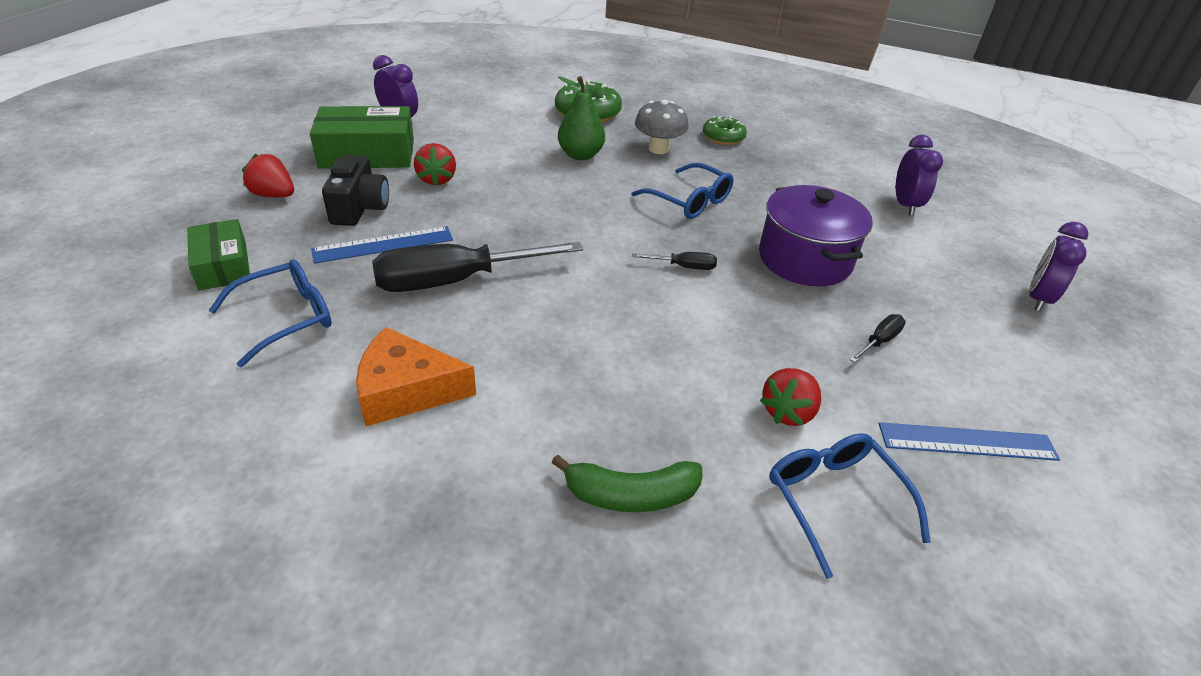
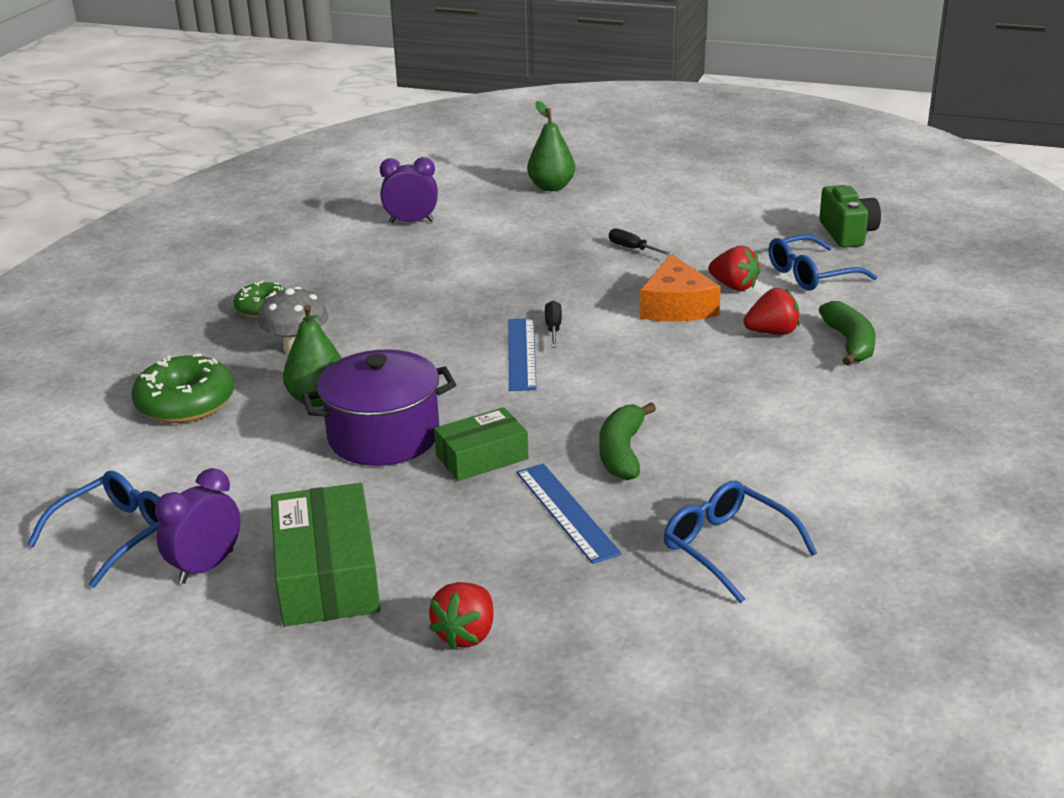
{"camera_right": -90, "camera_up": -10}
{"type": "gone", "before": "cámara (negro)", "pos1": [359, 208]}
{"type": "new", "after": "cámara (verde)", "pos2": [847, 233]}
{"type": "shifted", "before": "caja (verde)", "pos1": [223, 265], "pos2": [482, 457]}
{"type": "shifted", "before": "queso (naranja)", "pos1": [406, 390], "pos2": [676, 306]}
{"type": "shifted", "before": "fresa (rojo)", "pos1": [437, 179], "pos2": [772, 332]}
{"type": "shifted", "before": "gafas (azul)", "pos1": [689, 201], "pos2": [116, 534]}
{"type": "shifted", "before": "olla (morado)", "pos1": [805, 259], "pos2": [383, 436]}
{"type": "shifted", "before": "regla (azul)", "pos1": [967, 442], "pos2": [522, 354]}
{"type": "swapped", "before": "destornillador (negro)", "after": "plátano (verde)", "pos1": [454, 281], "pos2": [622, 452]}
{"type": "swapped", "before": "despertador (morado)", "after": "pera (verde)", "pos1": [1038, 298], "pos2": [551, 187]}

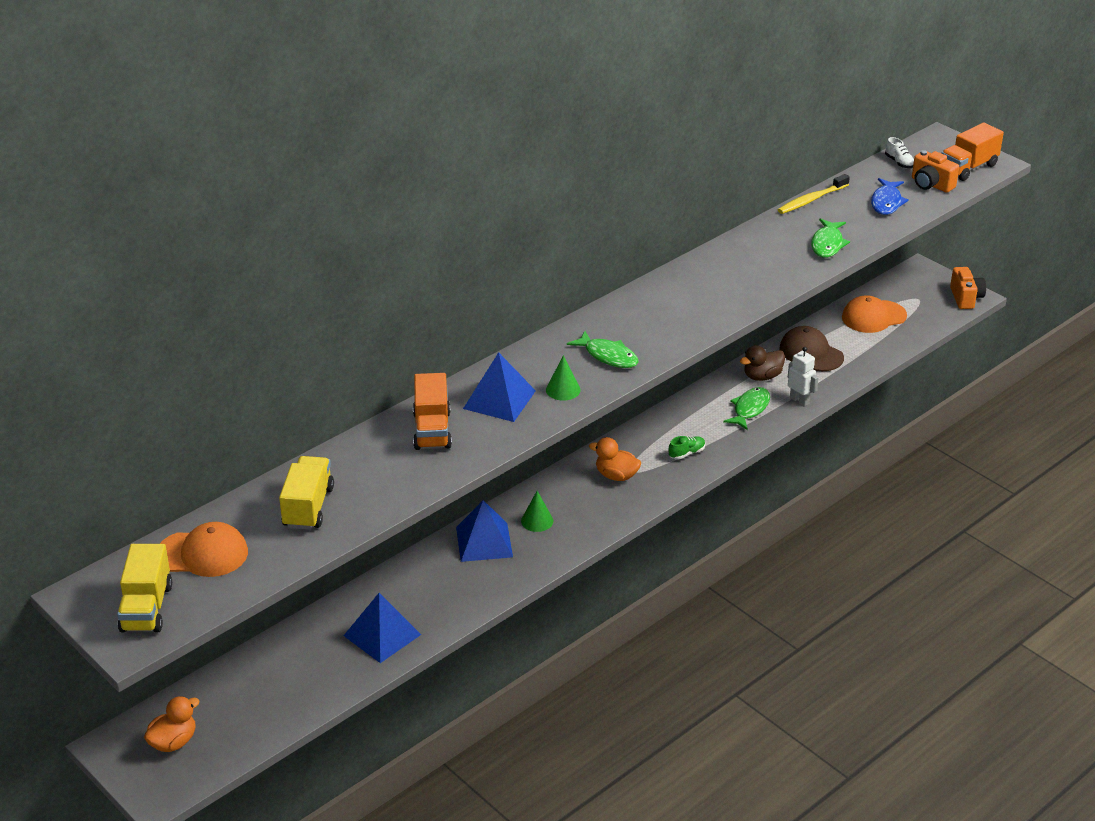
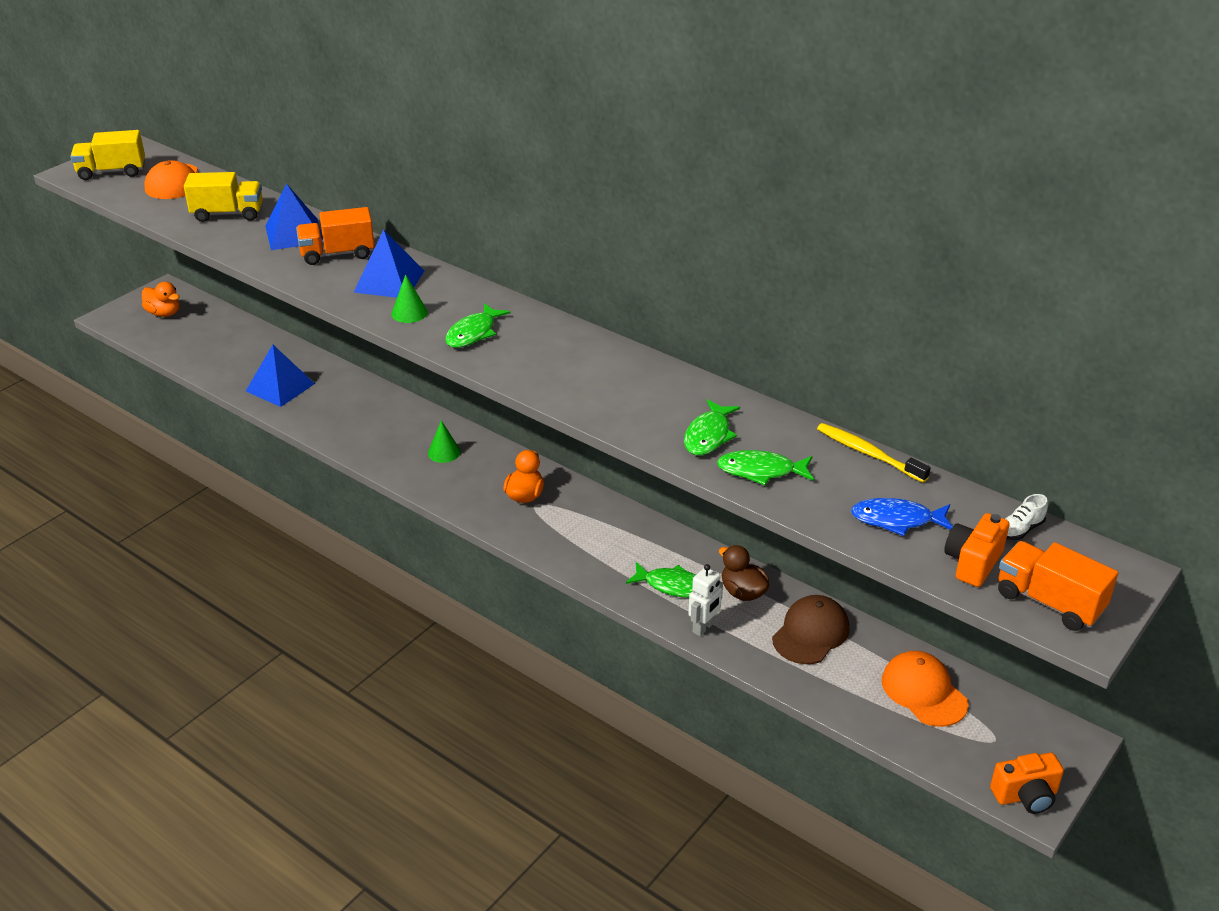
{"camera_right": 80, "camera_up": 0}
{"type": "gone", "before": "zapato (verde)", "pos1": [686, 453]}
{"type": "new", "after": "pez (verde)", "pos2": [708, 436]}
{"type": "shifted", "before": "pirámide (azul)", "pos1": [484, 542], "pos2": [294, 234]}

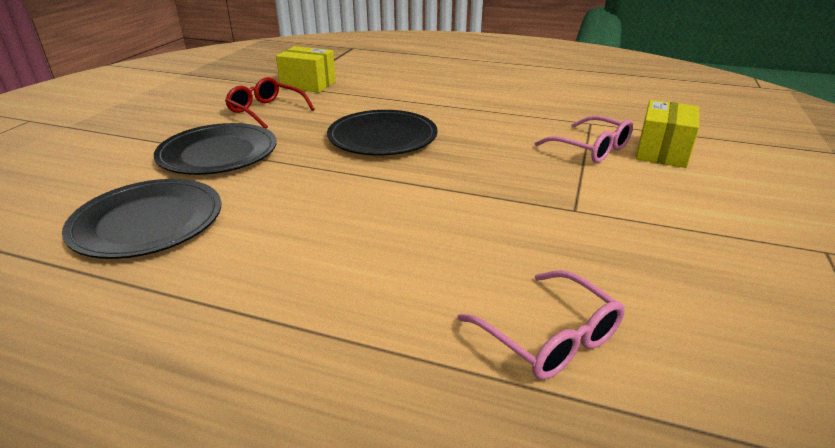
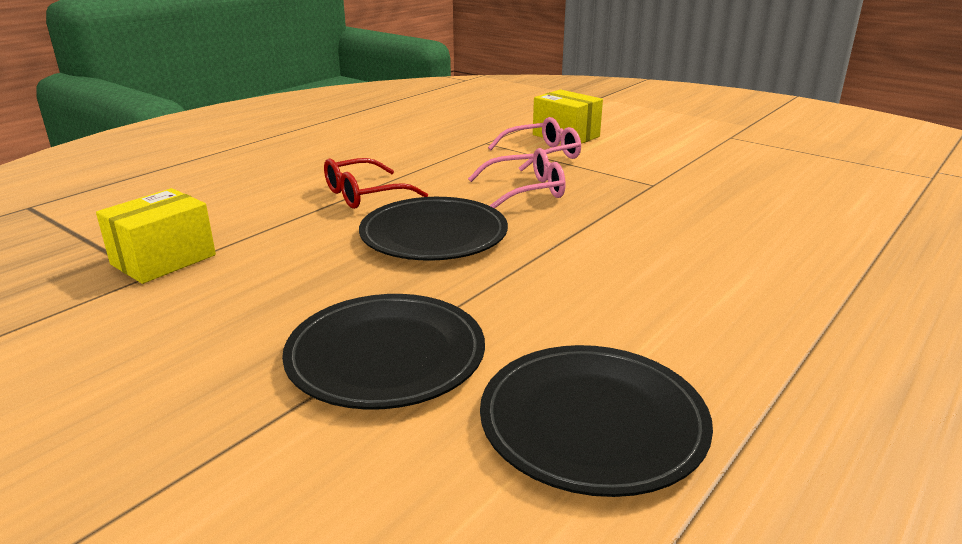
{"camera_right": -70, "camera_up": -5}
{"type": "shifted", "before": "gafas (rojo)", "pos1": [266, 111], "pos2": [365, 195]}
{"type": "shifted", "before": "gafas (rosa)", "pos1": [549, 337], "pos2": [526, 190]}

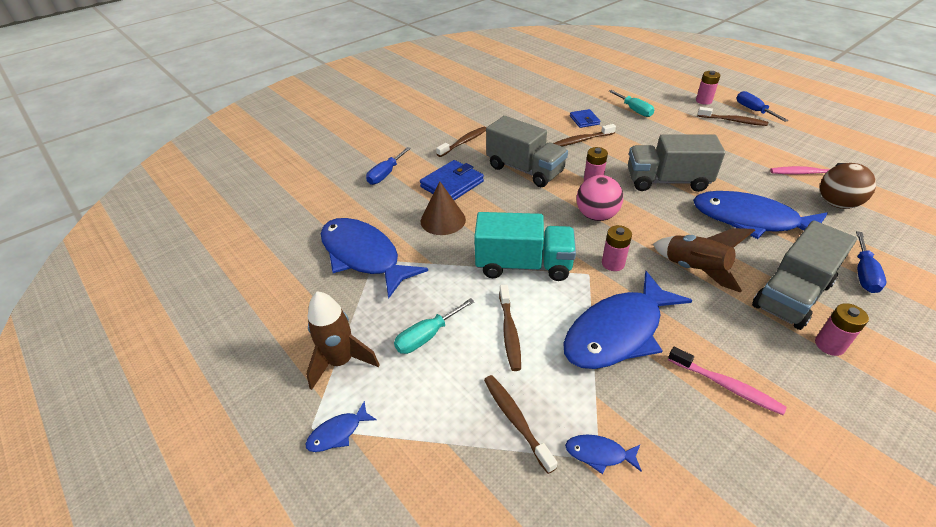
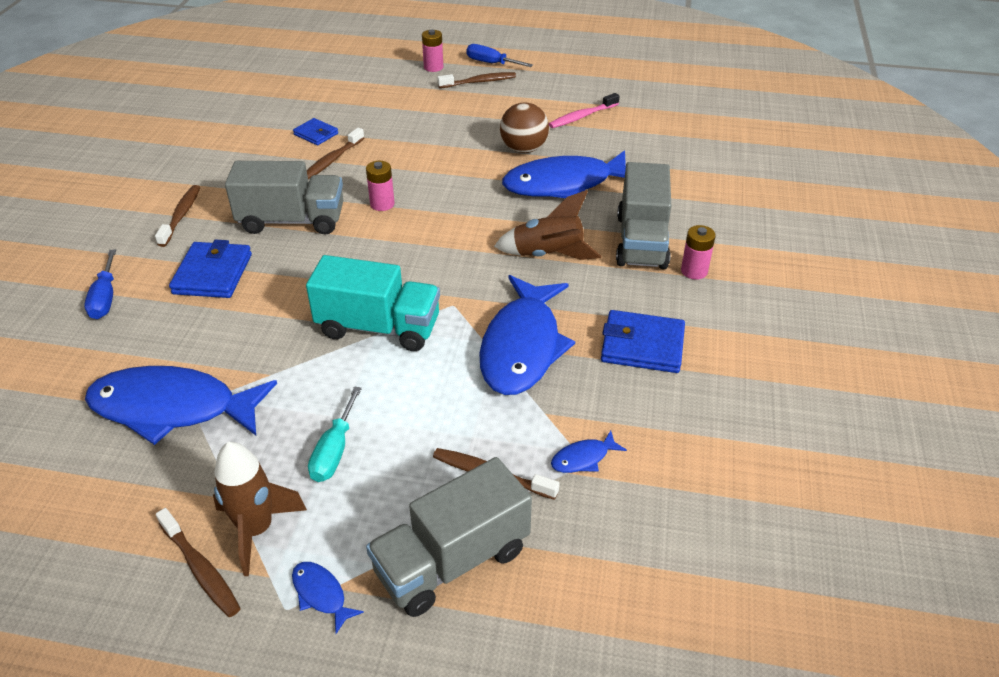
{"camera_right": -40, "camera_up": 0}
{"type": "gone", "before": "cono (marrón)", "pos1": [443, 220]}
{"type": "gone", "before": "pelota (rosa)", "pos1": [596, 216]}
{"type": "gone", "before": "pila (rosa)", "pos1": [613, 263]}
{"type": "gone", "before": "destornillador (turquesa)", "pos1": [634, 110]}
{"type": "gone", "before": "destornillador (azul)", "pos1": [863, 273]}
{"type": "shifted", "before": "cepillo de dientes (marrón)", "pos1": [509, 332], "pos2": [201, 569]}
{"type": "shifted", "before": "camión (gris)", "pos1": [667, 181], "pos2": [452, 560]}
{"type": "shifted", "before": "pelota (marrón)", "pos1": [836, 204], "pos2": [523, 149]}
{"type": "swapped", "before": "cepillo de dientes (rosa)", "after": "cartera (azul)", "pos1": [726, 386], "pos2": [642, 345]}
{"type": "rotated", "before": "pez (azul)", "pos1": [338, 433], "pos2": [321, 594], "turn": 120}
{"type": "rotated", "before": "camión (turquesa)", "pos1": [523, 265], "pos2": [378, 327], "turn": 45}

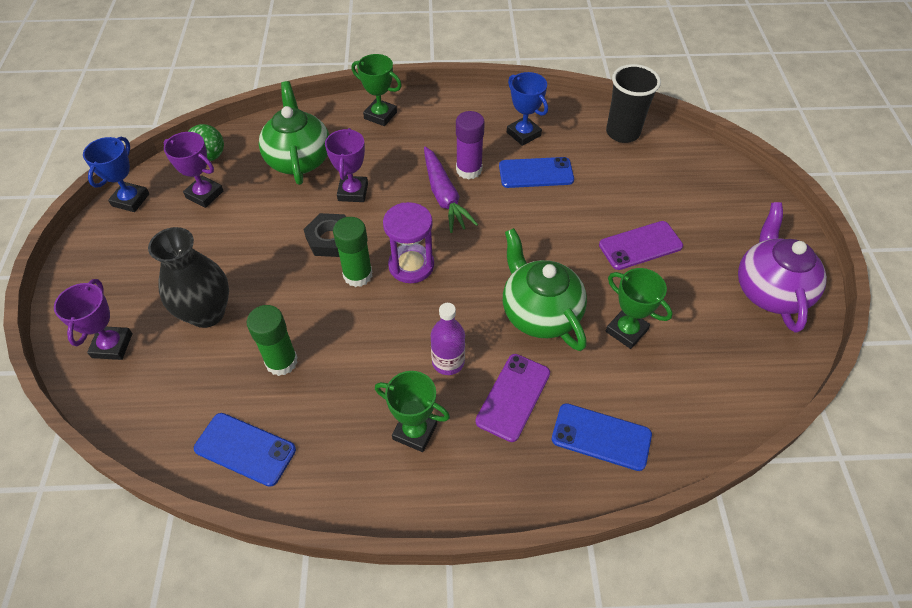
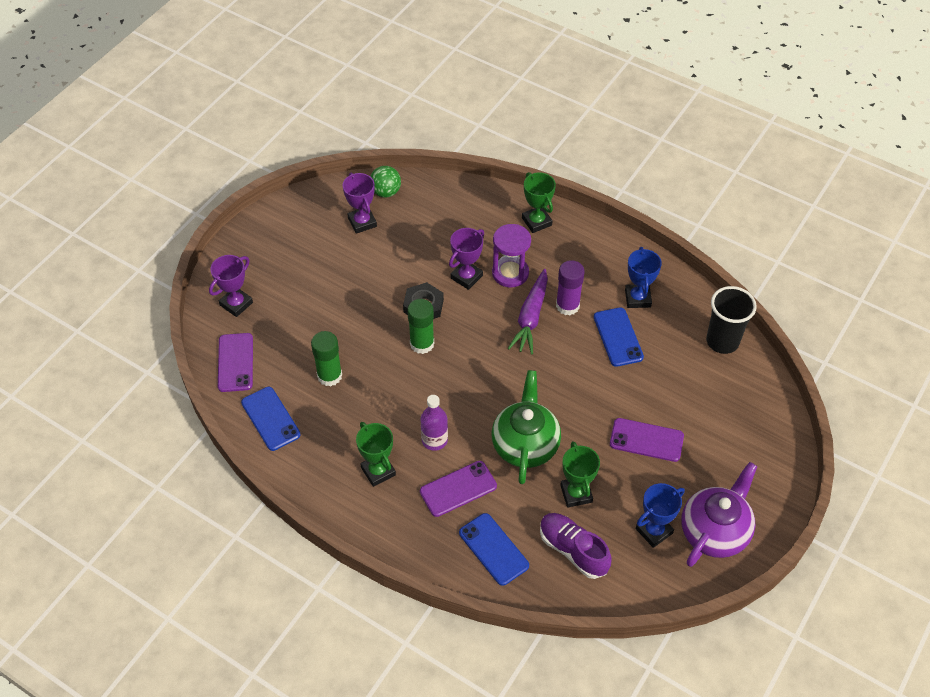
{"camera_right": 35, "camera_up": 0}
{"type": "gone", "before": "florero (negro)", "pos1": [207, 313]}
{"type": "gone", "before": "tetera (verde)", "pos1": [299, 159]}
{"type": "new", "after": "móvil (morado)", "pos2": [235, 362]}
{"type": "new", "after": "zapato (morado)", "pos2": [573, 550]}
{"type": "shifted", "before": "trofeo (azul)", "pos1": [130, 200], "pos2": [654, 531]}
{"type": "shifted", "before": "reloj de arena (morado)", "pos1": [411, 265], "pos2": [510, 273]}
{"type": "rotated", "before": "móvil (azul)", "pos1": [536, 173], "pos2": [618, 337], "turn": 45}

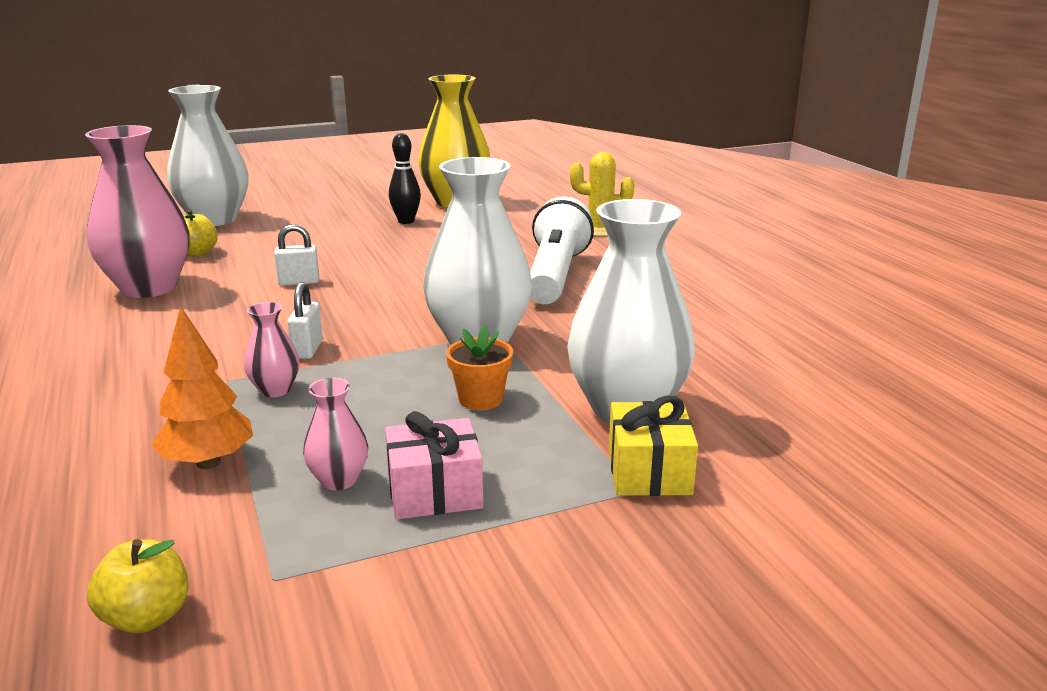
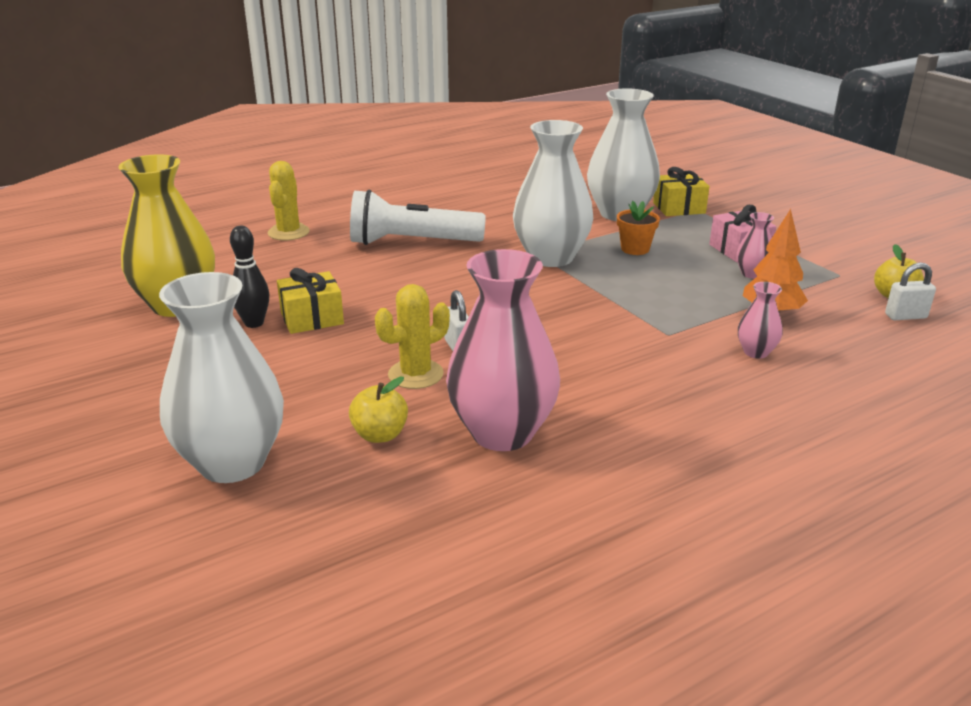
{"camera_right": -100, "camera_up": 5}
{"type": "new", "after": "regalo (amarillo)", "pos2": [312, 318]}
{"type": "new", "after": "cactus (amarillo)", "pos2": [415, 374]}
{"type": "shifted", "before": "florero (rosa)", "pos1": [275, 390], "pos2": [756, 352]}
{"type": "shifted", "before": "candado (blanco)", "pos1": [307, 349], "pos2": [905, 316]}

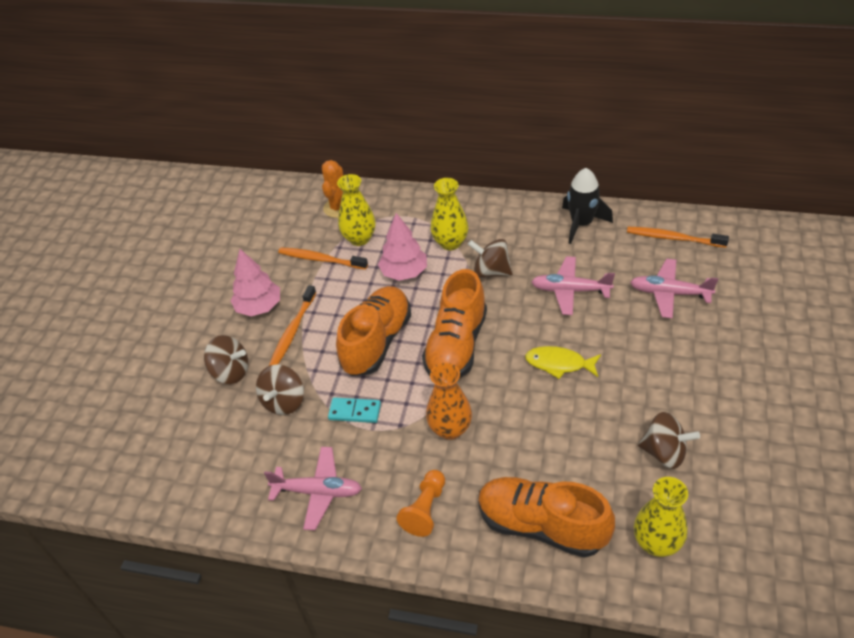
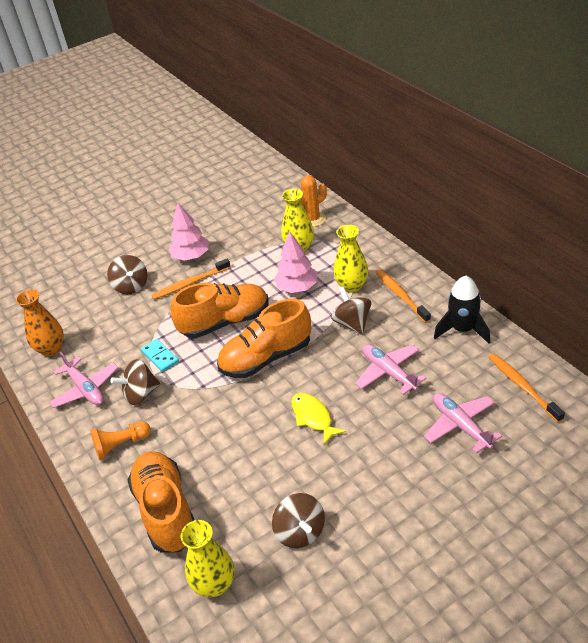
{"camera_right": 45, "camera_up": -5}
{"type": "shifted", "before": "peonza (marrón)", "pos1": [284, 401], "pos2": [141, 394]}
{"type": "shifted", "before": "cepillo de dientes (naranja)", "pos1": [320, 259], "pos2": [400, 295]}
{"type": "shifted", "before": "florero (naranja)", "pos1": [450, 429], "pos2": [51, 349]}

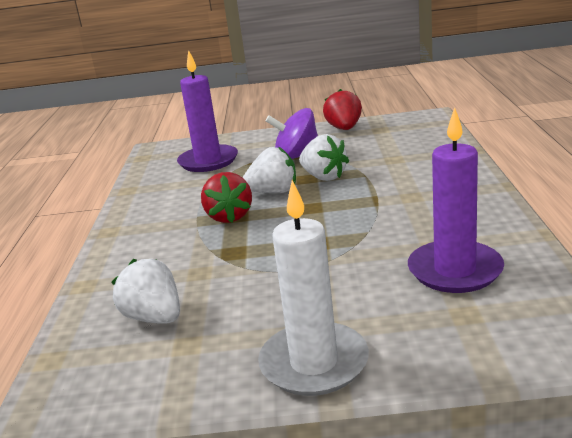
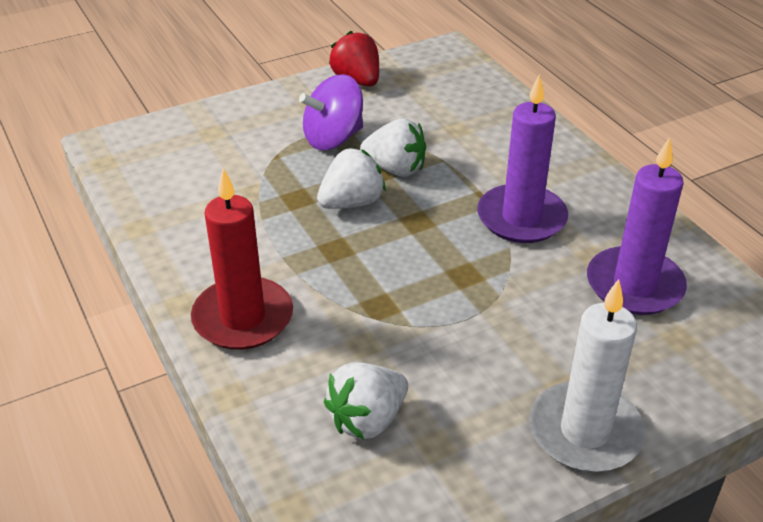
{"camera_right": -30, "camera_up": 15}
{"type": "gone", "before": "fresa (rojo)", "pos1": [229, 217]}
{"type": "new", "after": "vela (rojo)", "pos2": [243, 318]}
{"type": "shifted", "before": "vela (morado)", "pos1": [208, 161], "pos2": [521, 218]}
{"type": "rotated", "before": "fresa (blanco)", "pos1": [154, 317], "pos2": [367, 419], "turn": -60}

